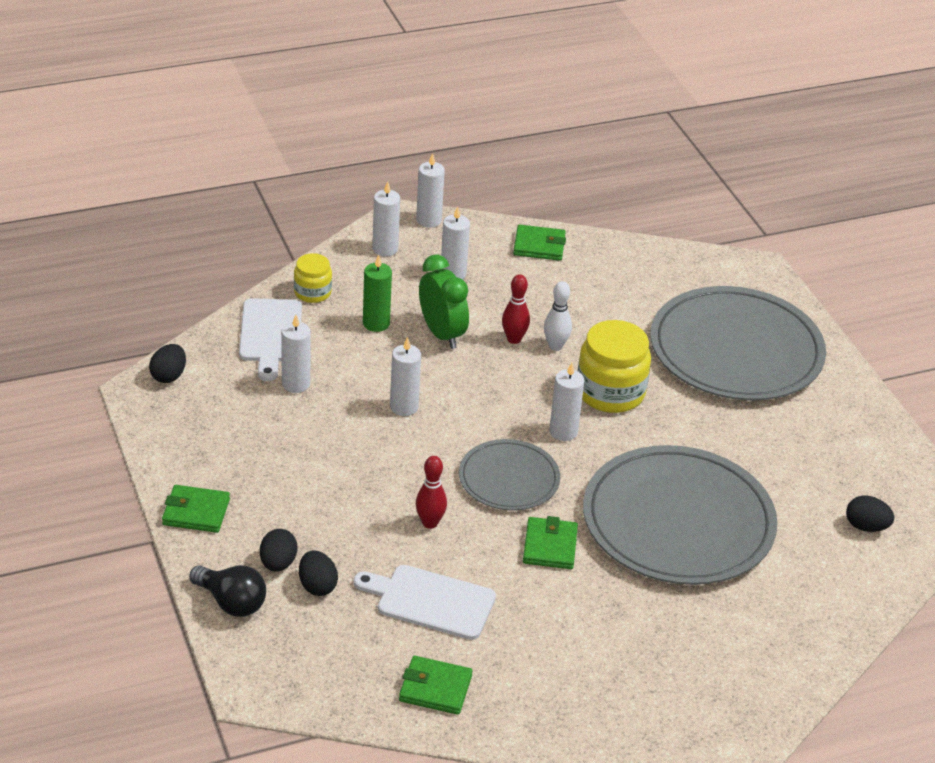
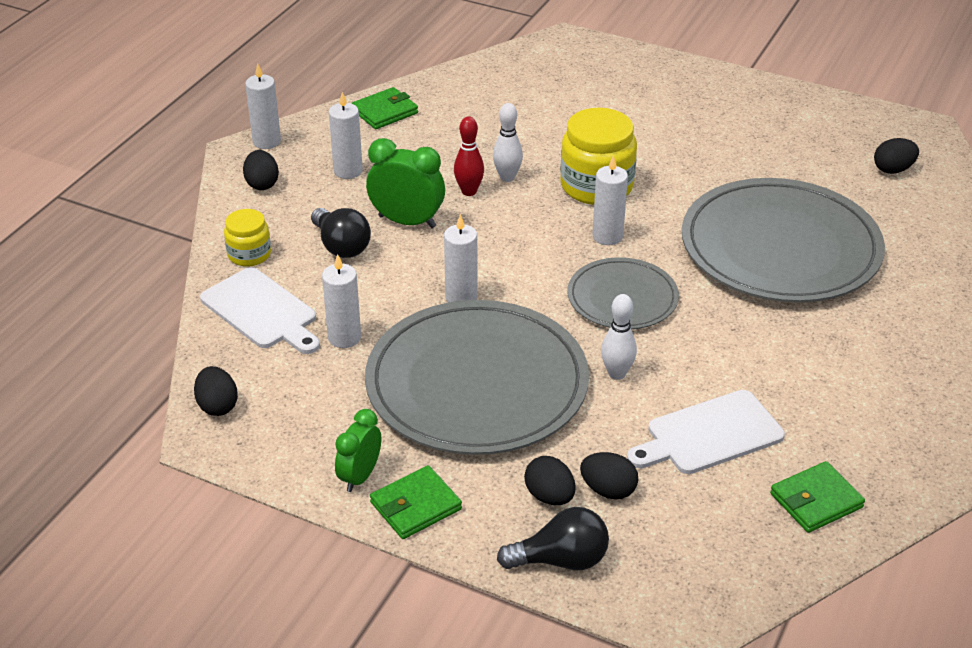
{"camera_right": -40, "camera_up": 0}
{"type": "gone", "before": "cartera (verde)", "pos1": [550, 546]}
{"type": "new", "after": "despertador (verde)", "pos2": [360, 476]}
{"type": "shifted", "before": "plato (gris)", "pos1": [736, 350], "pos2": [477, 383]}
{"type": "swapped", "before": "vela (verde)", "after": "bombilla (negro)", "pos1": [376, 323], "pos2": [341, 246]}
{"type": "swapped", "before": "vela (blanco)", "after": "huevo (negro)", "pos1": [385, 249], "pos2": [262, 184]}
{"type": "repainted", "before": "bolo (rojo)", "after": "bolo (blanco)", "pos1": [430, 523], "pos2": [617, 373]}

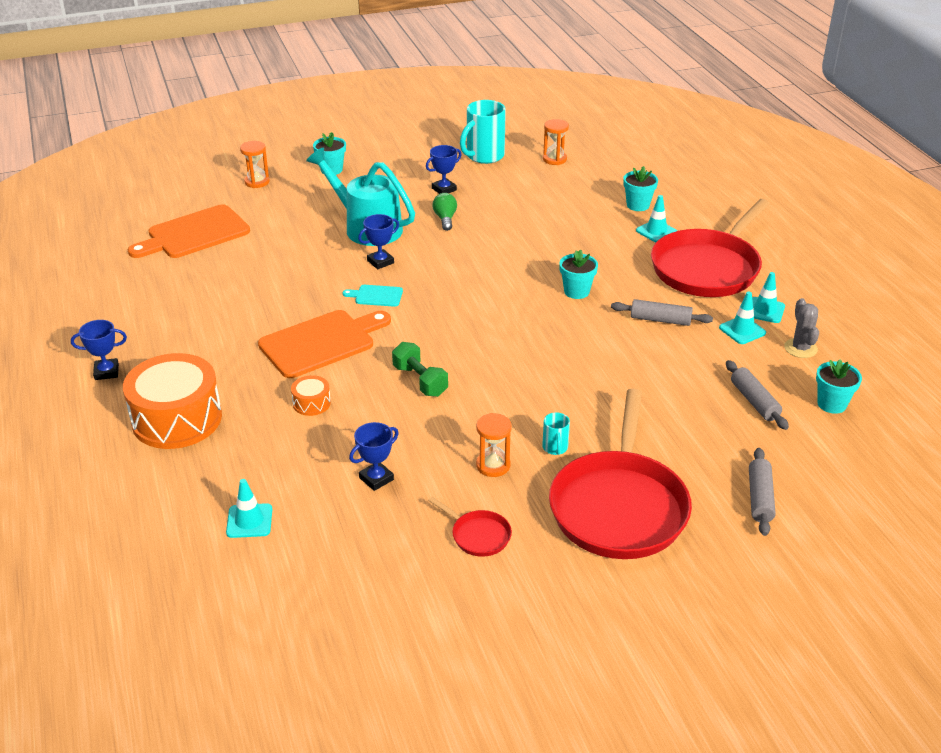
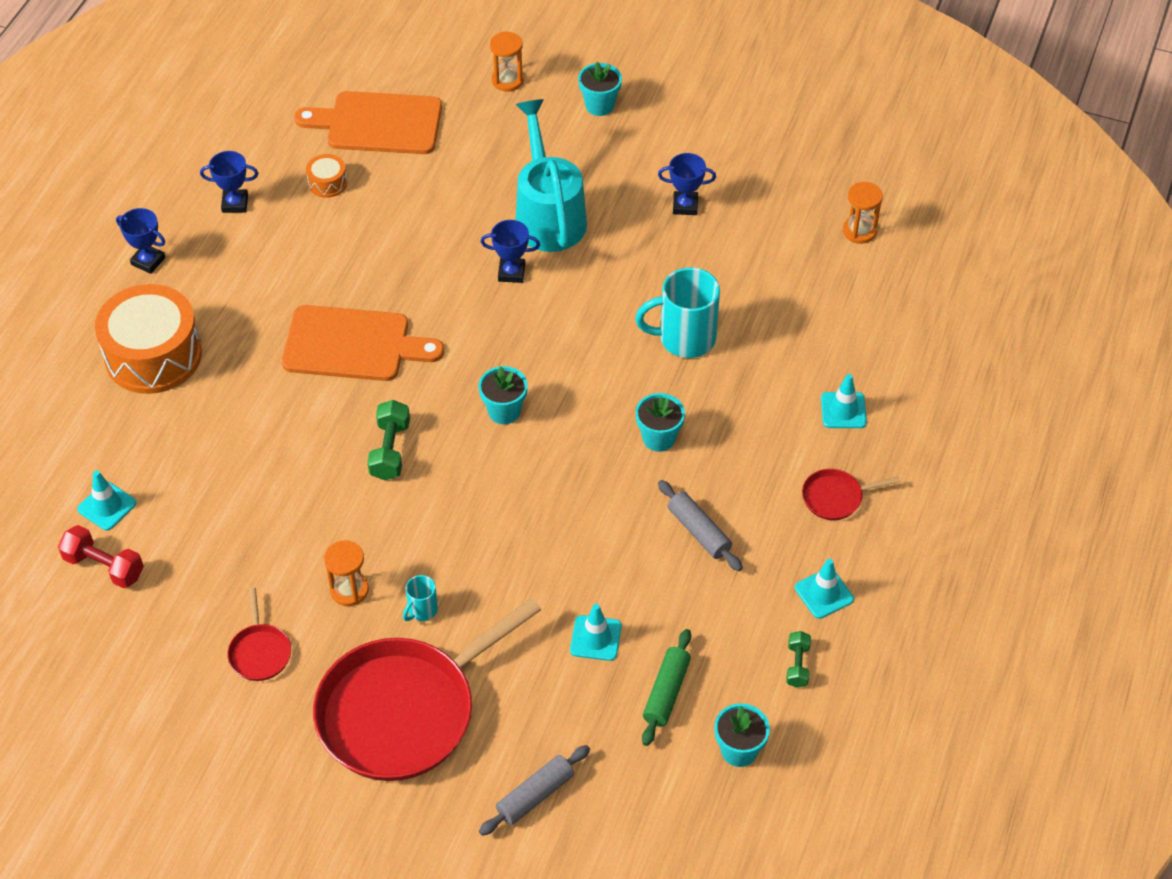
{"camera_right": 40, "camera_up": 15}
{"type": "gone", "before": "tabla de cortar (turquesa)", "pos1": [376, 296]}
{"type": "gone", "before": "bombilla (verde)", "pos1": [445, 219]}
{"type": "new", "after": "mancuerna (rojo)", "pos2": [104, 566]}
{"type": "shifted", "before": "tambor (naranja)", "pos1": [311, 403], "pos2": [327, 183]}
{"type": "shifted", "before": "trofeo (azul)", "pos1": [376, 479], "pos2": [235, 204]}
{"type": "shifted", "before": "taza (turquesa)", "pos1": [484, 156], "pos2": [684, 338]}
{"type": "shifted", "before": "maceta (turquesa)", "pos1": [638, 205], "pos2": [504, 411]}
{"type": "shifted", "before": "cono de tráfico (turquesa)", "pos1": [742, 330], "pos2": [595, 638]}
{"type": "swapped", "before": "cactus (gris)", "after": "mancuerna (verde)", "pos1": [800, 348], "pos2": [797, 665]}
{"type": "repainted", "before": "rodillo (gris)", "after": "rodillo (verde)", "pos1": [754, 401], "pos2": [666, 692]}
{"type": "scaled", "before": "sartén (rojo)", "pos1": [708, 268], "pos2": [835, 497], "scale": 0.41}

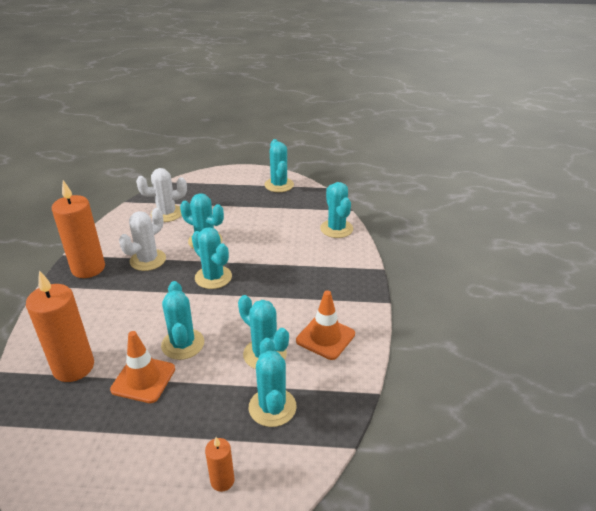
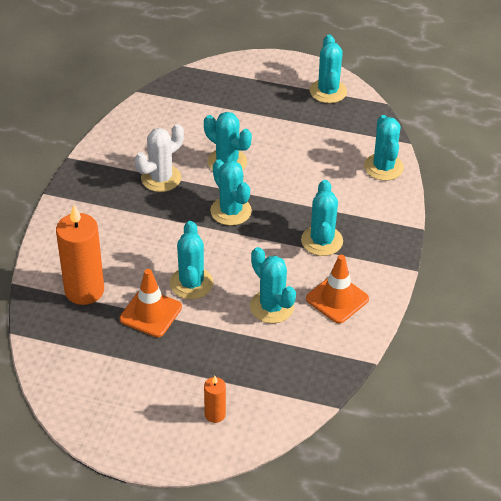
{"camera_right": 10, "camera_up": 10}
{"type": "gone", "before": "vela (naranja)", "pos1": [88, 268]}
{"type": "gone", "before": "cactus (blanco)", "pos1": [167, 213]}
{"type": "shifted", "before": "cactus (turquesa)", "pos1": [272, 407], "pos2": [322, 241]}

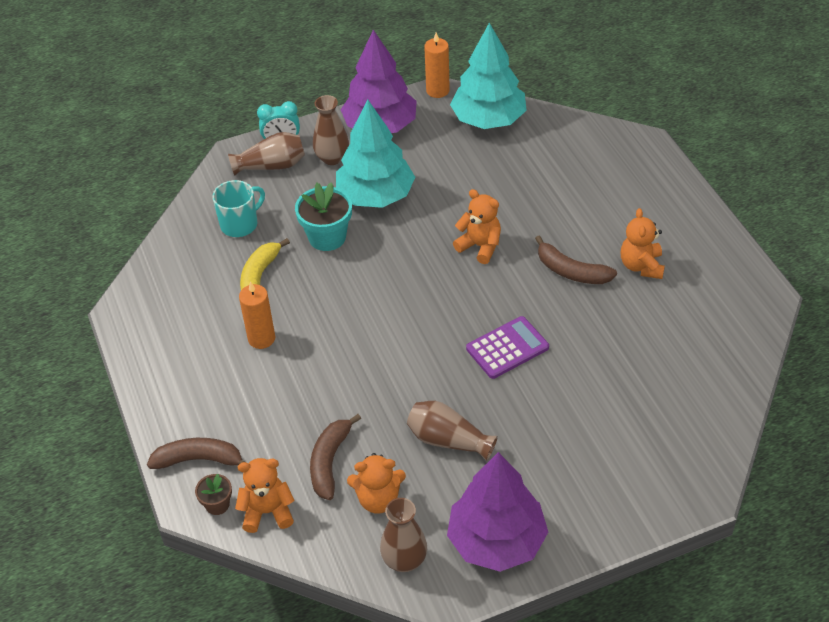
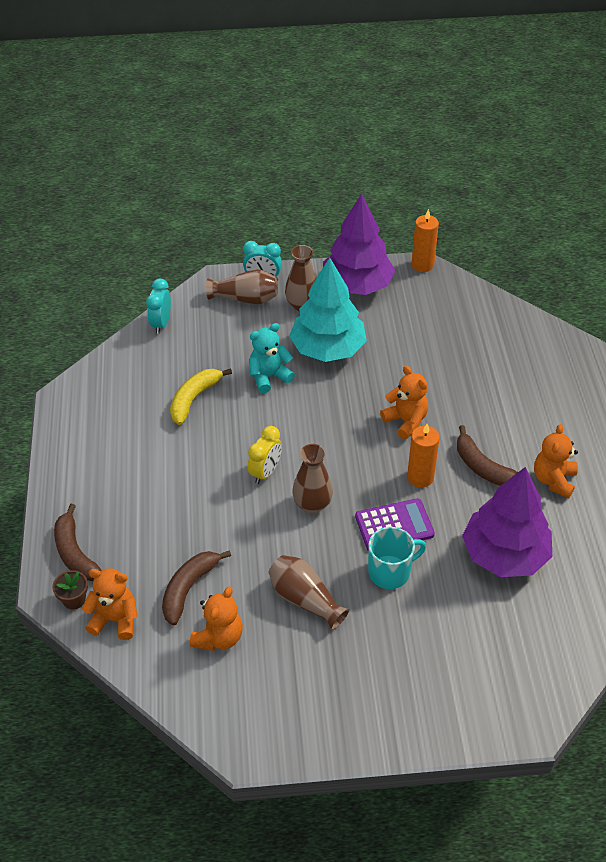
{"camera_right": 15, "camera_up": 0}
{"type": "gone", "before": "árbol (turquesa)", "pos1": [488, 120]}
{"type": "new", "after": "despertador (turquesa)", "pos2": [161, 323]}
{"type": "new", "after": "despertador (amarillo)", "pos2": [265, 472]}
{"type": "shifted", "before": "taza (turquesa)", "pos1": [240, 224], "pos2": [390, 572]}
{"type": "shifted", "before": "vela (naranja)", "pos1": [261, 338], "pos2": [420, 477]}
{"type": "shifted", "before": "florero (marrón)", "pos1": [404, 560], "pos2": [312, 504]}
{"type": "shifted", "before": "árbol (morado)", "pos1": [497, 541], "pos2": [505, 554]}
{"type": "swapped", "before": "maceta (turquesa)", "after": "osito (turquesa)", "pos1": [327, 237], "pos2": [269, 377]}
{"type": "rotated", "before": "plátano (marrón)", "pos1": [199, 460], "pos2": [75, 553], "turn": -135}
{"type": "rotated", "before": "osito (naranja)", "pos1": [378, 499], "pos2": [219, 637], "turn": -75}

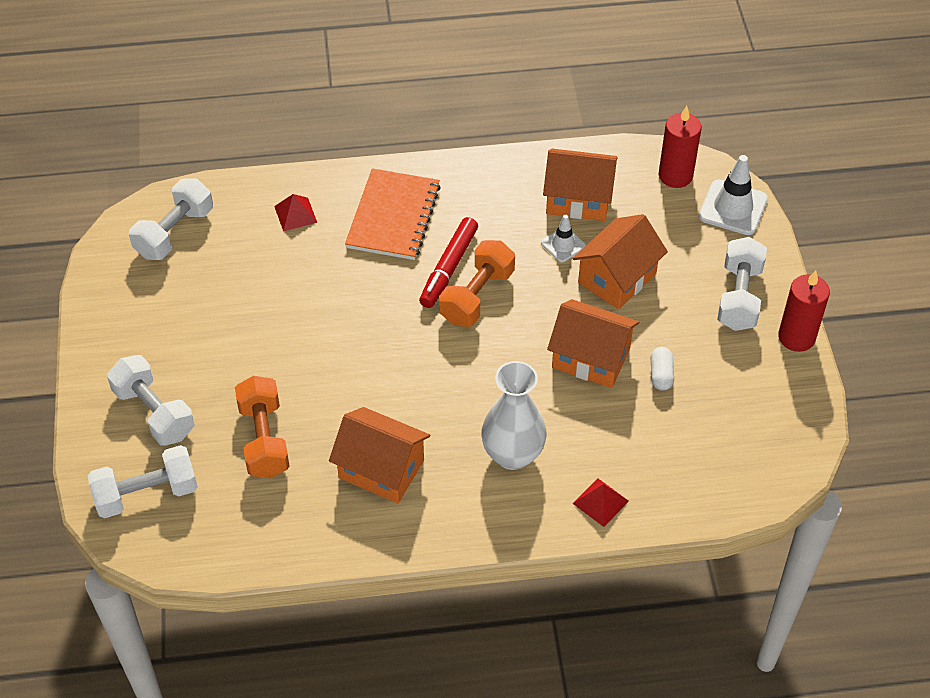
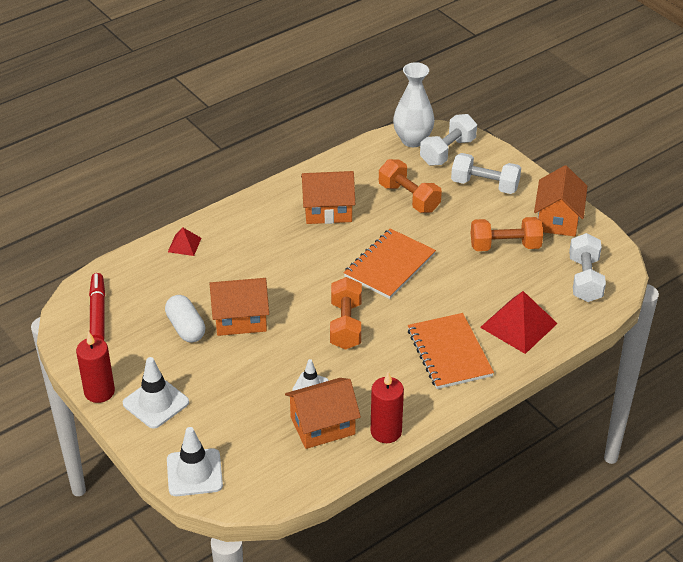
{"camera_right": 150, "camera_up": -10}
{"type": "new", "after": "cuaderno (naranja)", "pos2": [389, 265]}
{"type": "new", "after": "mancuerna (naranja)", "pos2": [505, 246]}
{"type": "shifted", "before": "rotulador (rojo)", "pos1": [449, 268], "pos2": [98, 313]}
{"type": "shifted", "before": "florero (blanco)", "pos1": [512, 455], "pos2": [412, 140]}
{"type": "shifted", "before": "casa (naranja)", "pos1": [617, 278], "pos2": [558, 219]}
{"type": "shifted", "before": "vela (rojo)", "pos1": [675, 175], "pos2": [386, 432]}
{"type": "swapped", "before": "mancuerna (blanco)", "after": "cono de tráfico (blanco)", "pos1": [739, 297], "pos2": [156, 403]}
{"type": "scaled", "before": "pirámide (rojo)", "pos1": [295, 214], "pos2": [518, 325], "scale": 1.91}
{"type": "scaled", "before": "cápsula (blanco)", "pos1": [661, 375], "pos2": [186, 328], "scale": 1.6}

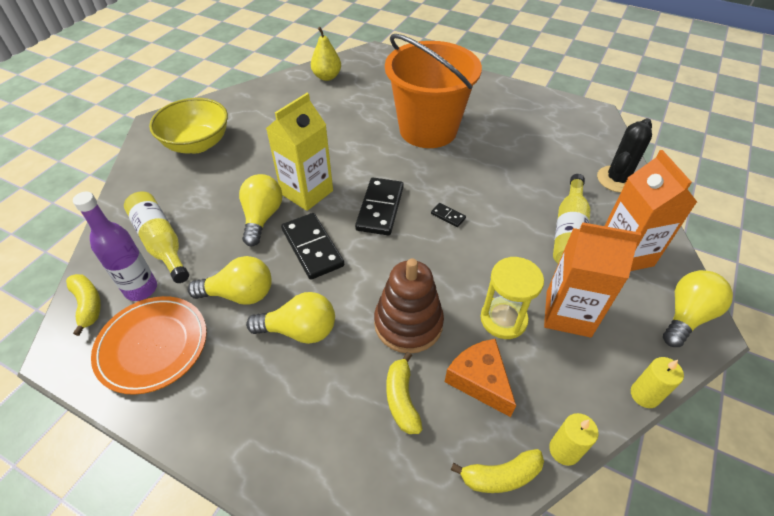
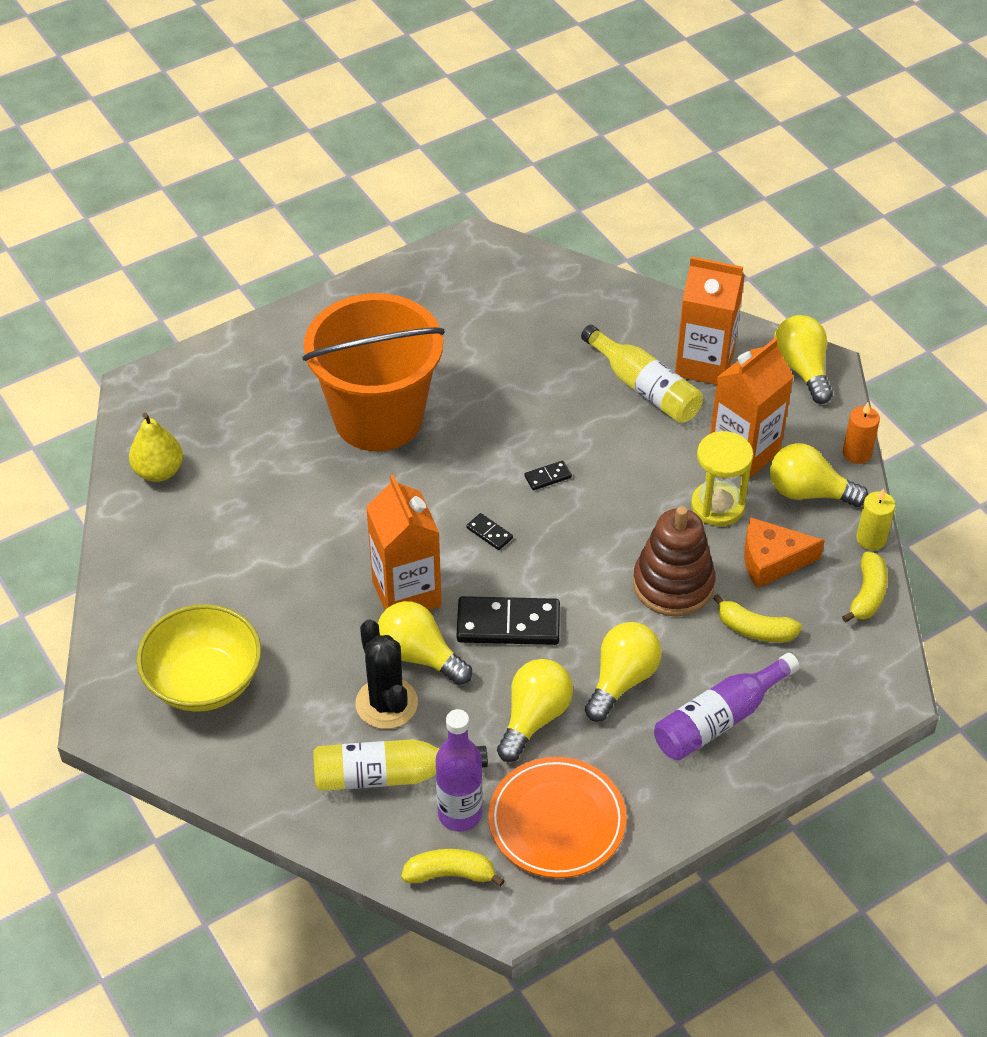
{"camera_right": -60, "camera_up": 0}
{"type": "new", "after": "botella (morado)", "pos2": [719, 719]}
{"type": "new", "after": "bombilla (amarillo)", "pos2": [808, 492]}
{"type": "shifted", "before": "cactus (negro)", "pos1": [617, 179], "pos2": [386, 703]}
{"type": "repainted", "before": "cartón de leche (amarillo)", "after": "cartón de leche (naranja)", "pos1": [307, 192], "pos2": [406, 593]}
{"type": "repainted", "before": "vela (amarillo)", "after": "vela (naranja)", "pos1": [644, 395], "pos2": [856, 453]}
{"type": "scaled", "before": "ficha de dominó (negro)", "pos1": [380, 208], "pos2": [489, 533], "scale": 0.45}

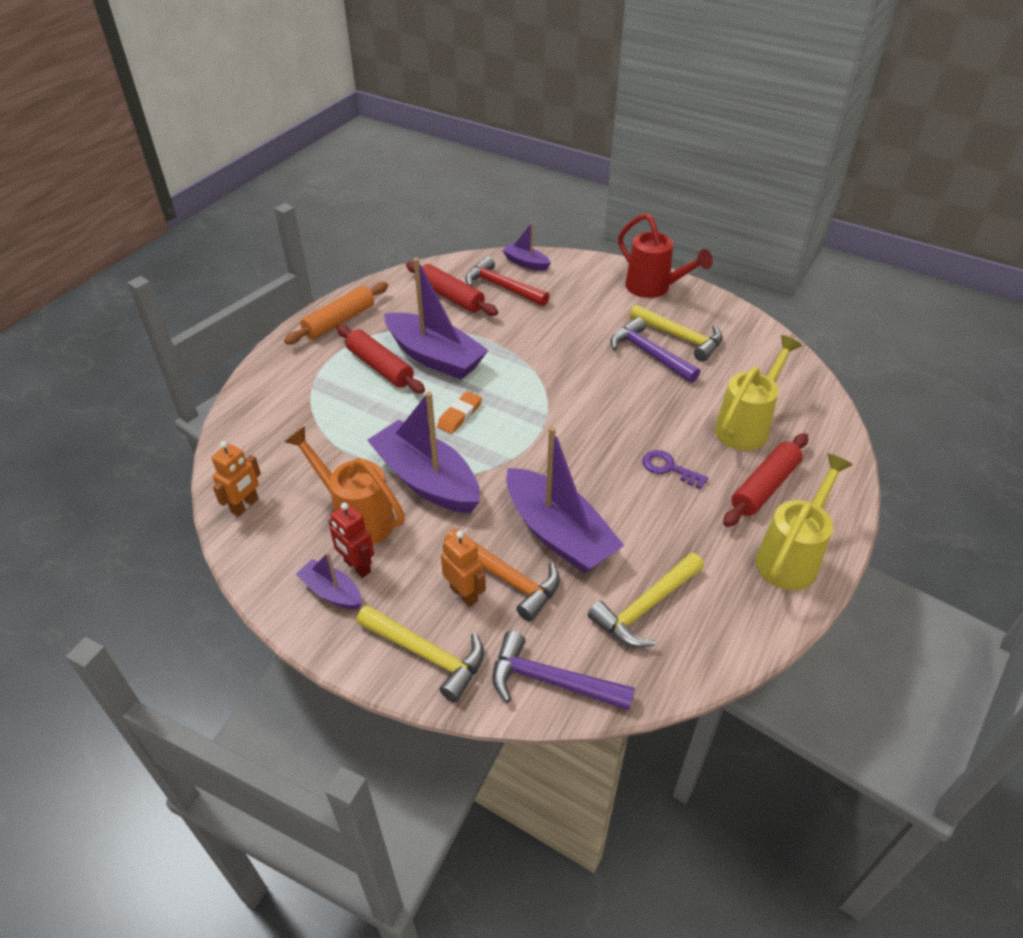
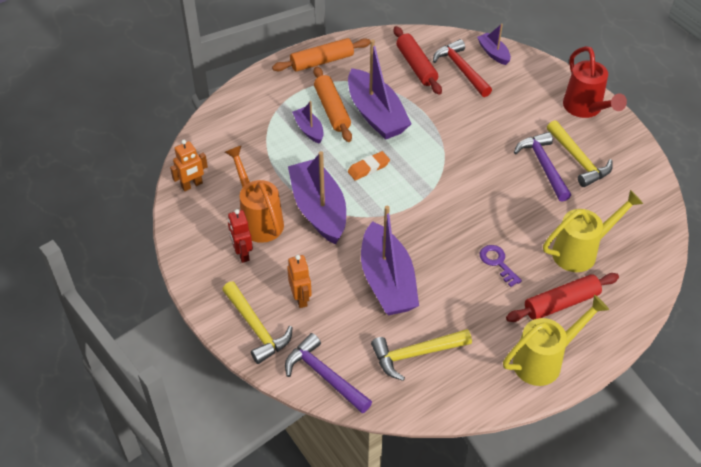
{"camera_right": 25, "camera_up": 5}
{"type": "gone", "before": "martillo (naranja)", "pos1": [506, 578]}
{"type": "shifted", "before": "barco (morado)", "pos1": [332, 592], "pos2": [309, 130]}
{"type": "repainted", "before": "rodillo (rojo)", "after": "rodillo (naranja)", "pos1": [380, 367], "pos2": [332, 110]}

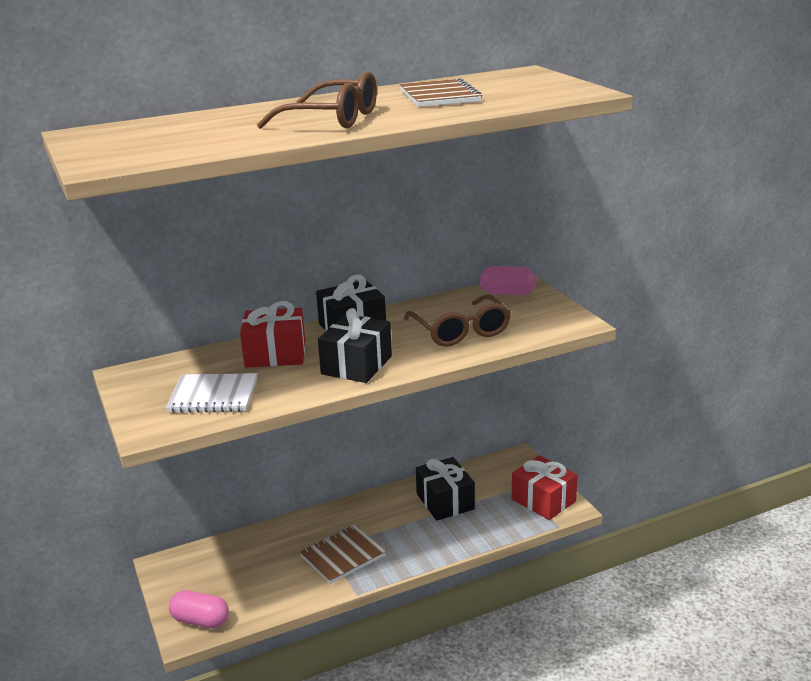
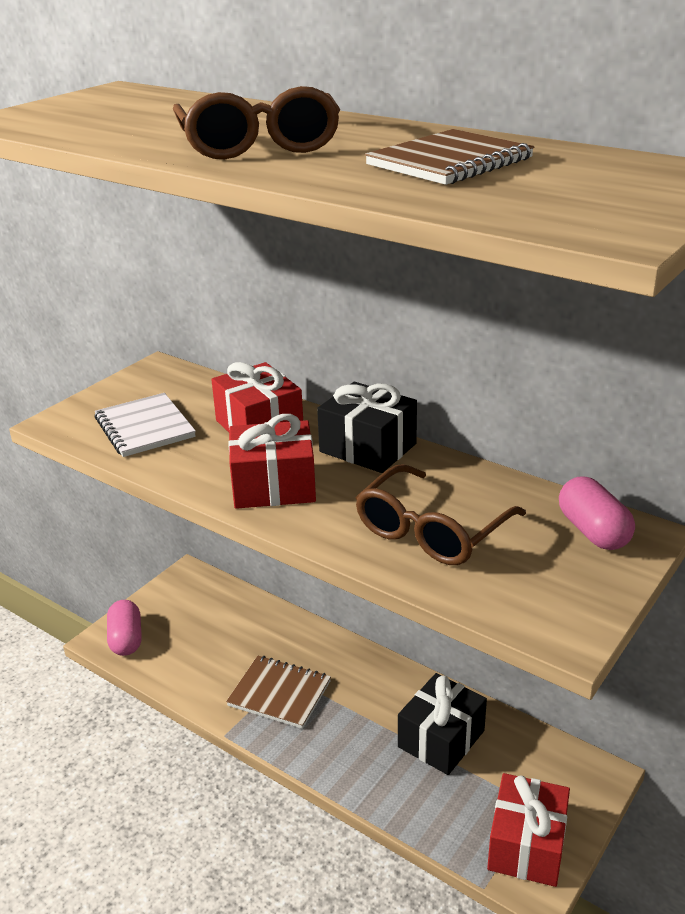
{"camera_right": 60, "camera_up": 5}
{"type": "repainted", "before": "regalo (negro)", "after": "regalo (rojo)", "pos1": [356, 365], "pos2": [273, 486]}

